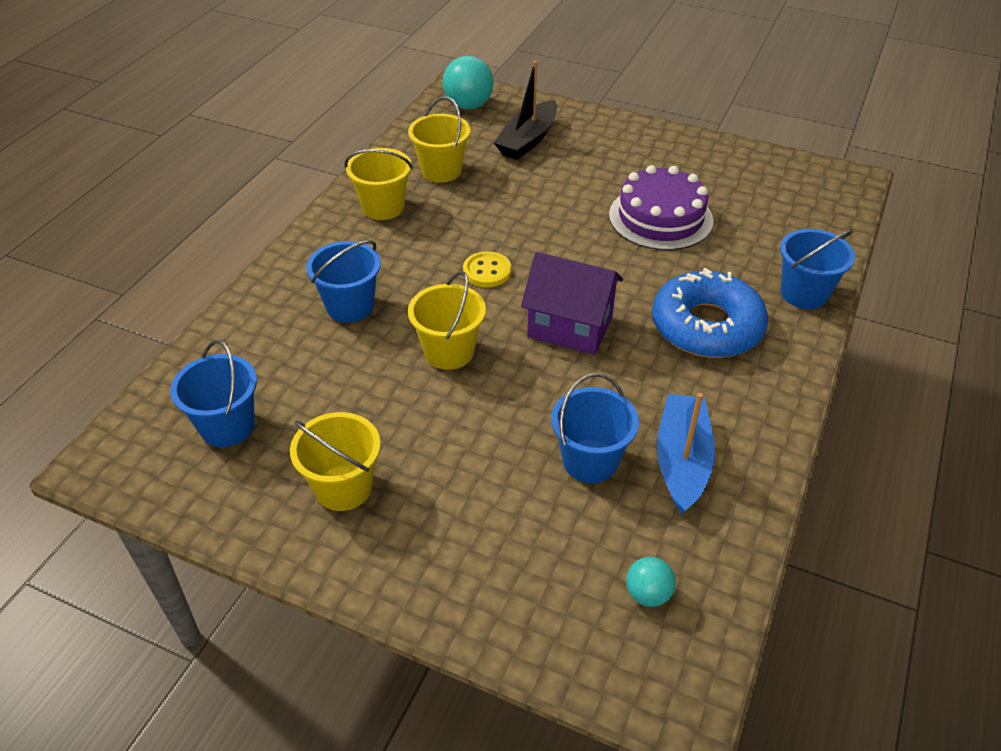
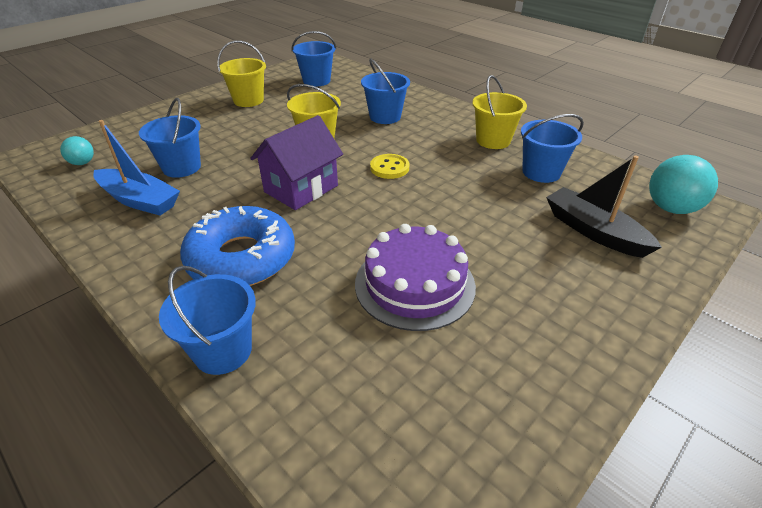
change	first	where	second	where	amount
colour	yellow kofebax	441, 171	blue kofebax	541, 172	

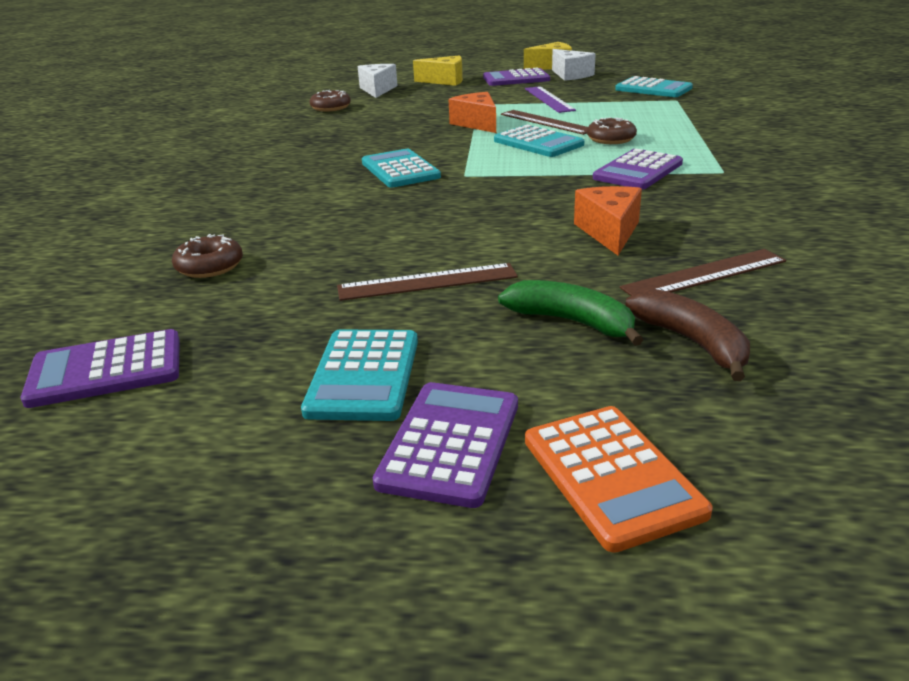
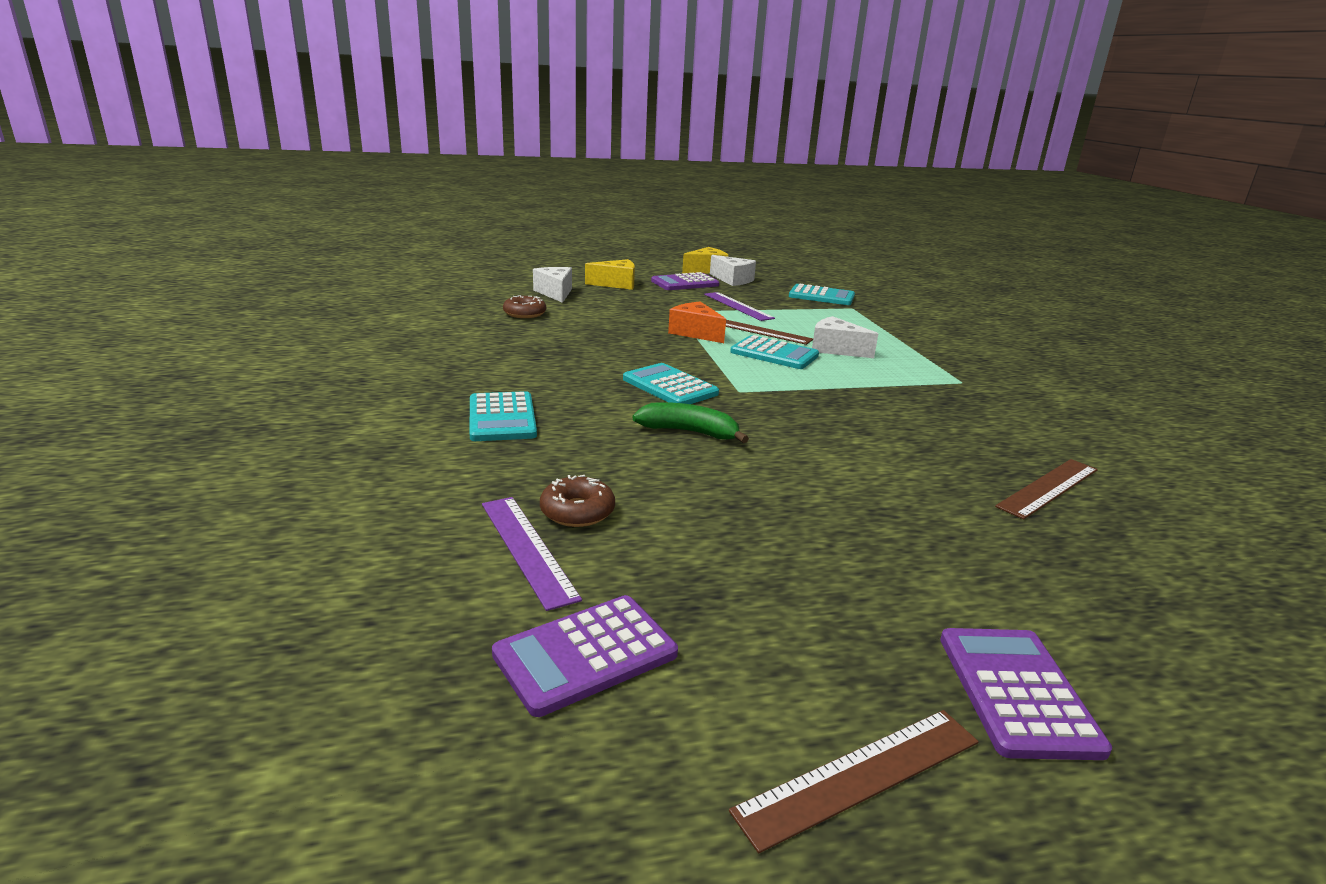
change	first	where	second	where	amount
exchanged	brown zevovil	611, 139	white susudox	835, 349	
missing	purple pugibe	638, 171			
missing	orange susudox	609, 232			
relocated	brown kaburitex	427, 282		860, 775	
relocated	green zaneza	572, 322		689, 432	
missing	brown zaneza	692, 342			
relocated	turquoise pugibe	364, 375		502, 418	
missing	orange pugibe	611, 476			
appeared			purple kaburitex	527, 548	

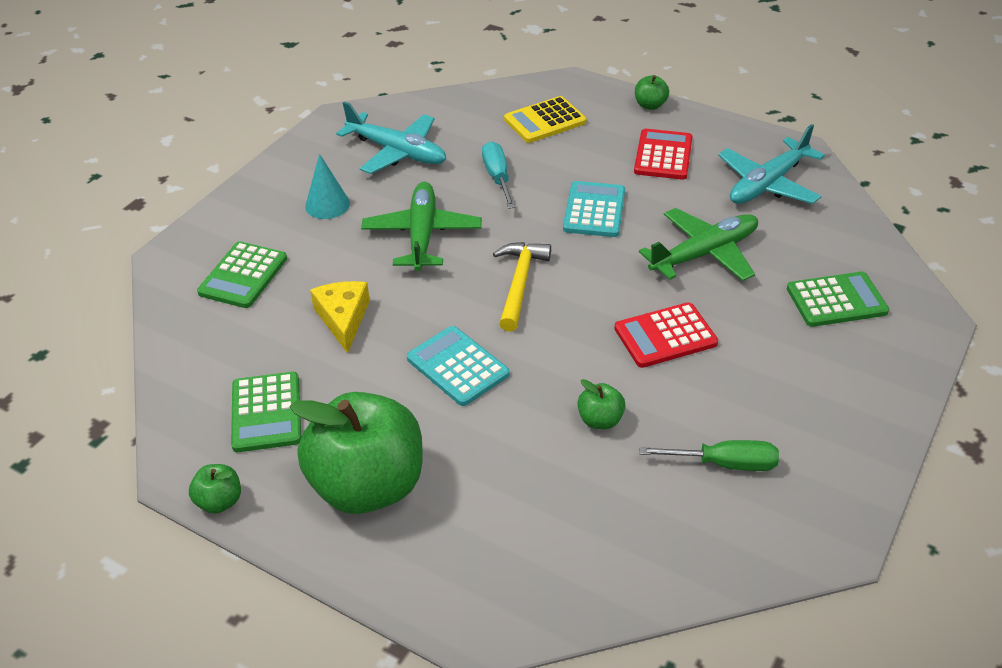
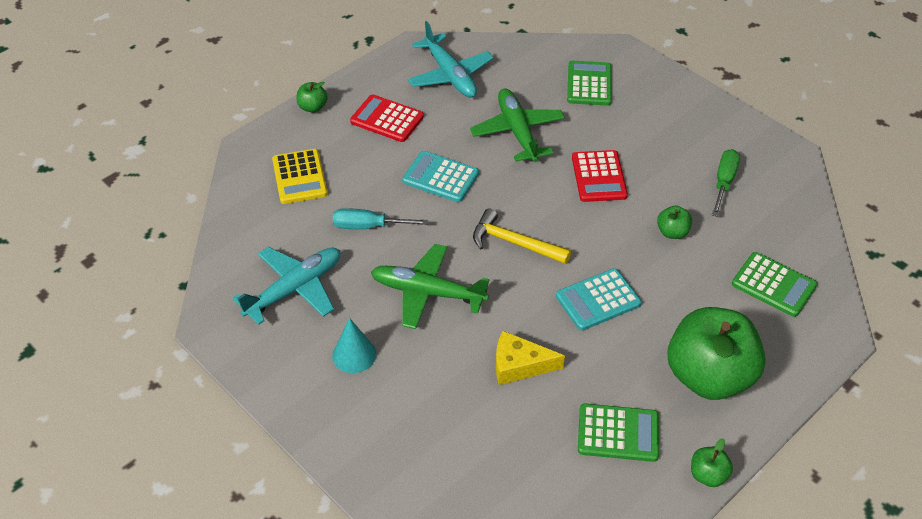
change	first	where	second	where	amount
relocated	green pugibe	243, 276		773, 285	

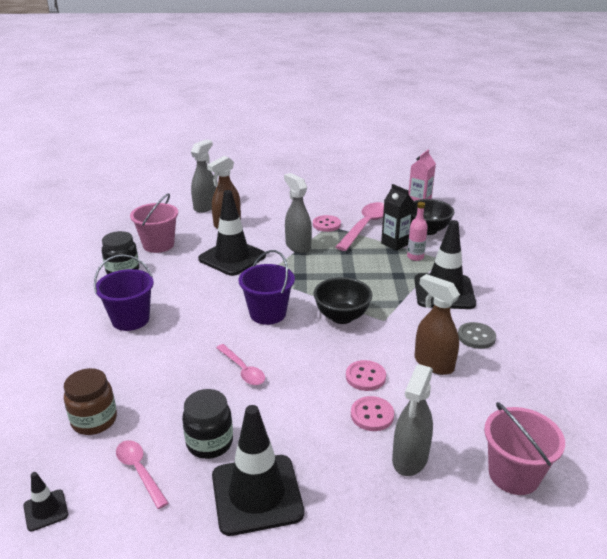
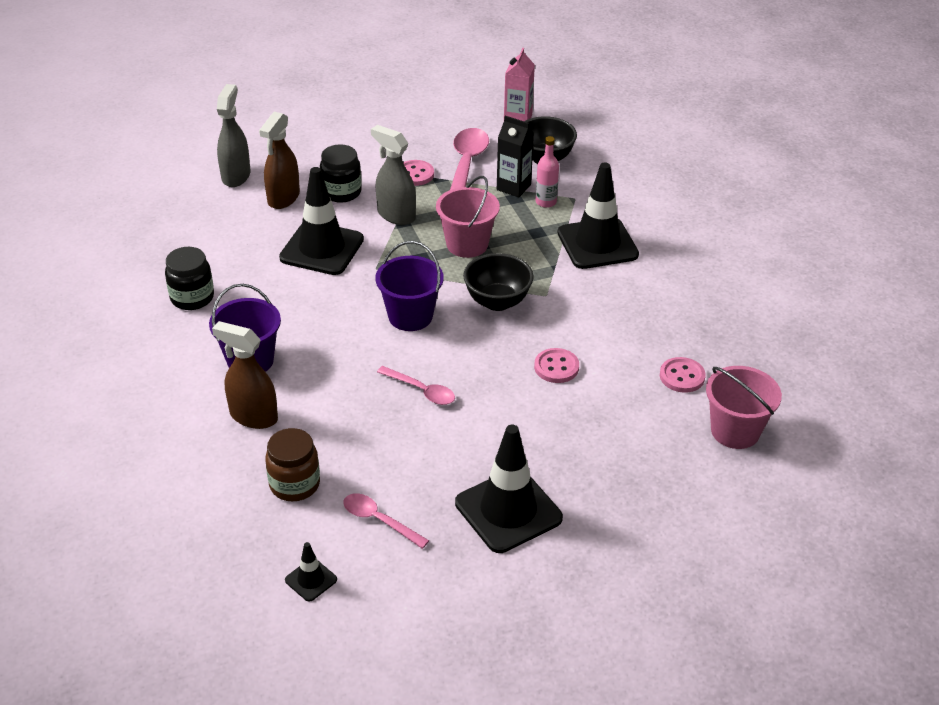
change	first	where	second	where	amount
relocated	pink kofebax	158, 245		467, 244	
relocated	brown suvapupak	433, 363		253, 416	
missing	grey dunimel	476, 337			
missing	grey suvapupak	410, 459			
relocated	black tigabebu	209, 443		341, 192	
relocated	pink dunimel	372, 415		682, 376	

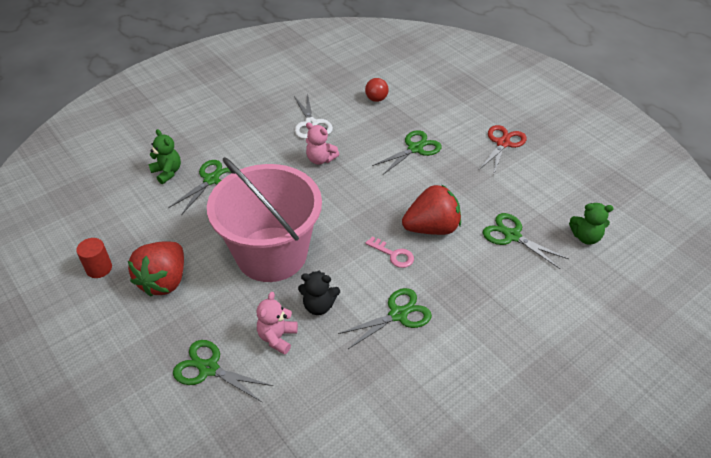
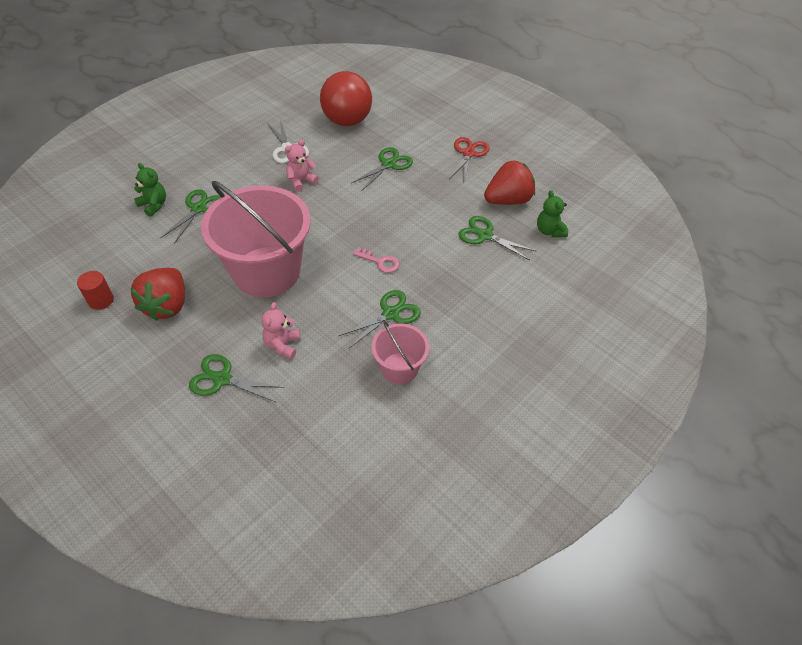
change	first	where	second	where	amount
size	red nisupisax	376, 99		347, 121	x2.30
spun	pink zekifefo	320, 159		301, 181	120 degrees clockwise
relocated	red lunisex	431, 228		507, 200	
spun	green zekifefo	586, 237		549, 231	75 degrees clockwise
missing	black zekifefo	319, 306			
appeared			pink kofebax	399, 368	

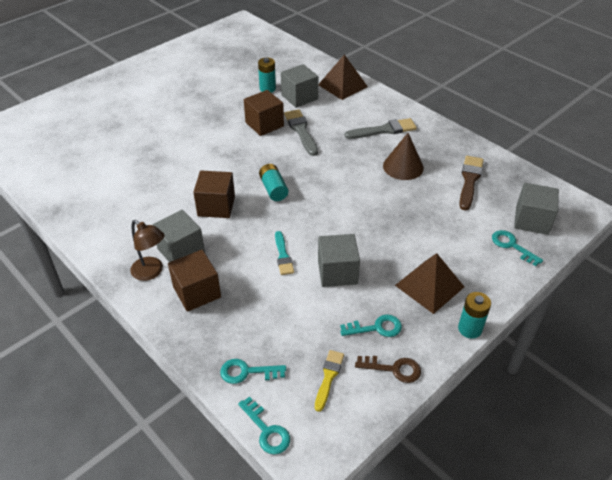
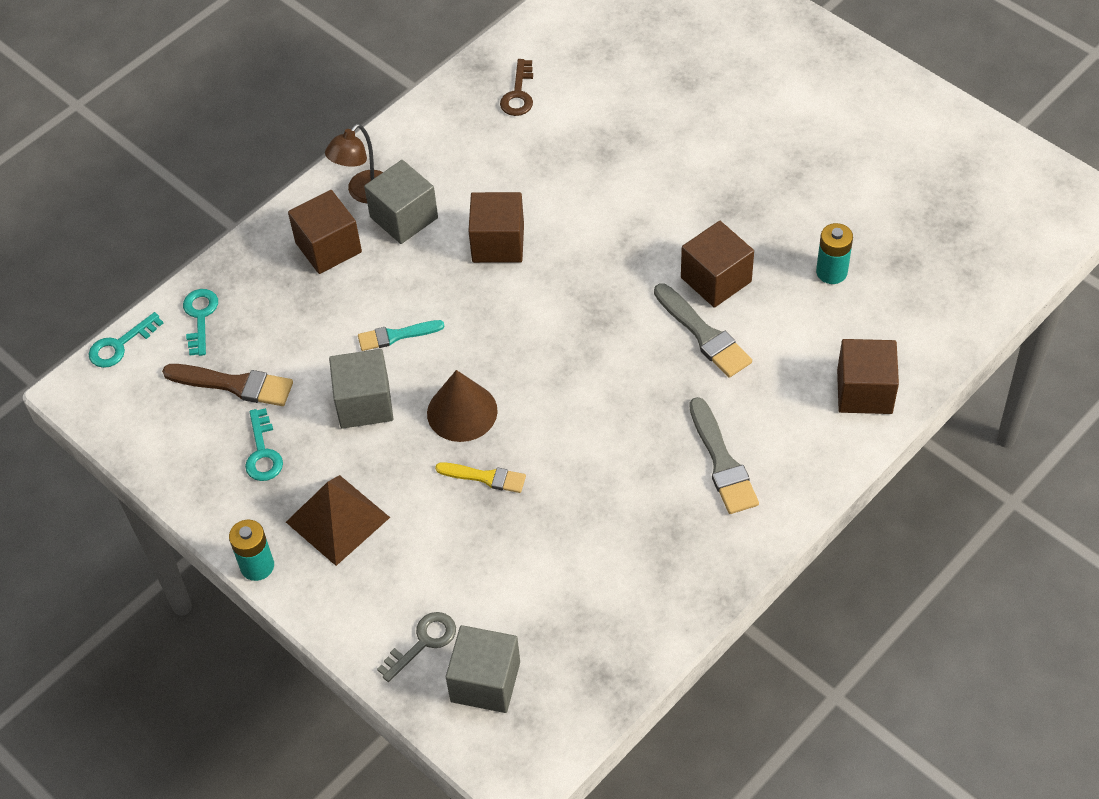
change	first	where	second	where	amount
exchanged	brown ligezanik	342, 85	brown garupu	864, 391	
missing	grey garupu	299, 97			
spun	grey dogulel	301, 131		704, 334	75 degrees clockwise
relocated	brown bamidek	403, 166		462, 412	
relocated	brown dogulel	469, 180		234, 385	
missing	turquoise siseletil	273, 189			
colour	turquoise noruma	512, 246	grey noruma	423, 642	
relocated	yellow dogulel	328, 377		485, 477	
relocated	brown noruma	393, 369		518, 94	

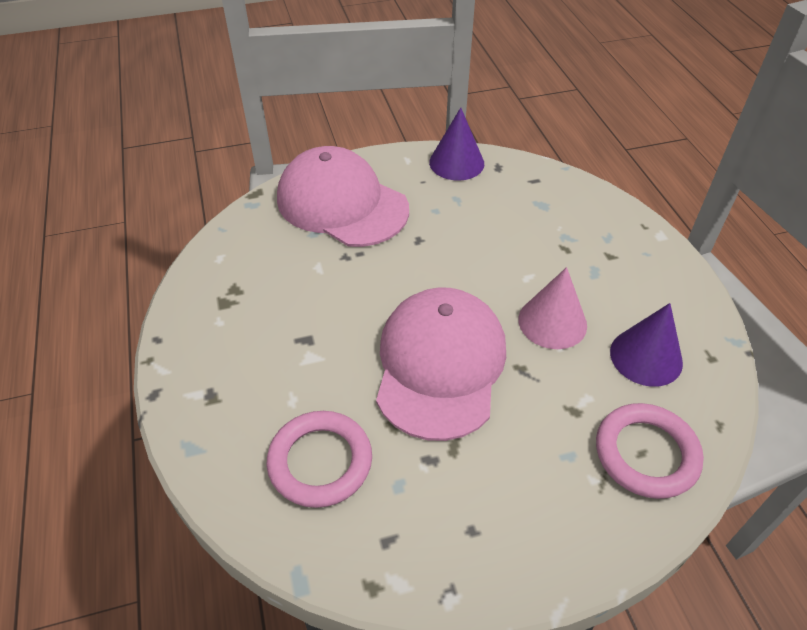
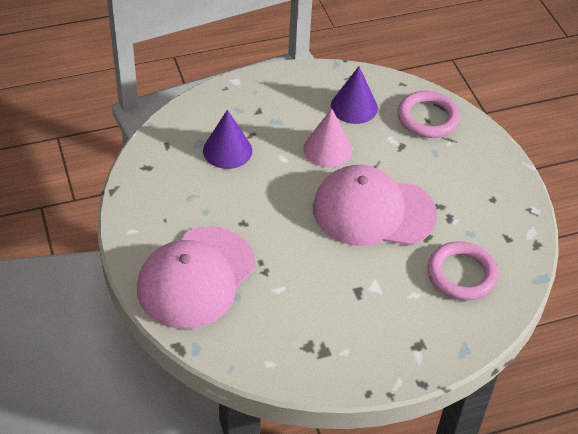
change	first	where	second	where	amount
relocated	purple bamidek	456, 162		227, 150	

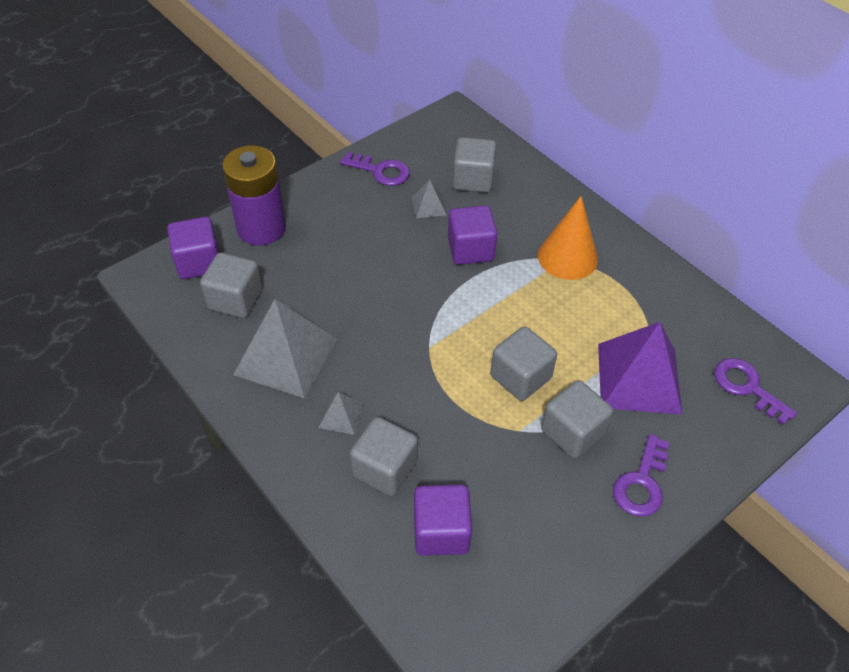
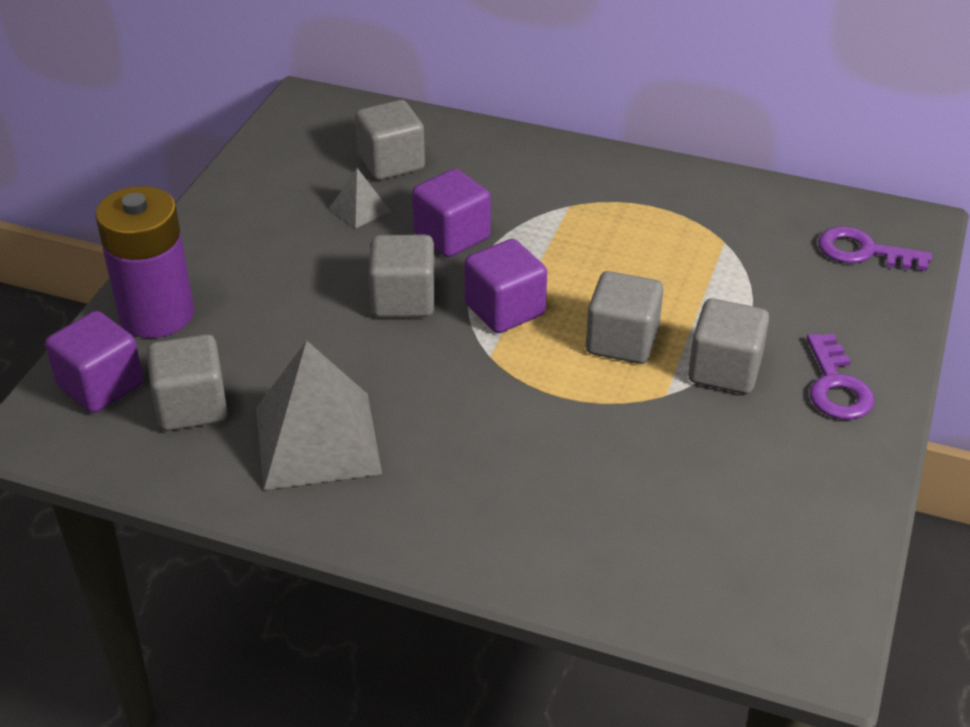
change	first	where	second	where	amount
missing	purple noruma	381, 171			
missing	orange bamidek	567, 257			
missing	purple ligezanik	639, 378			
missing	grey ligezanik	341, 415			
relocated	grey garupu	385, 469		403, 300	
relocated	purple garupu	441, 531		505, 310	

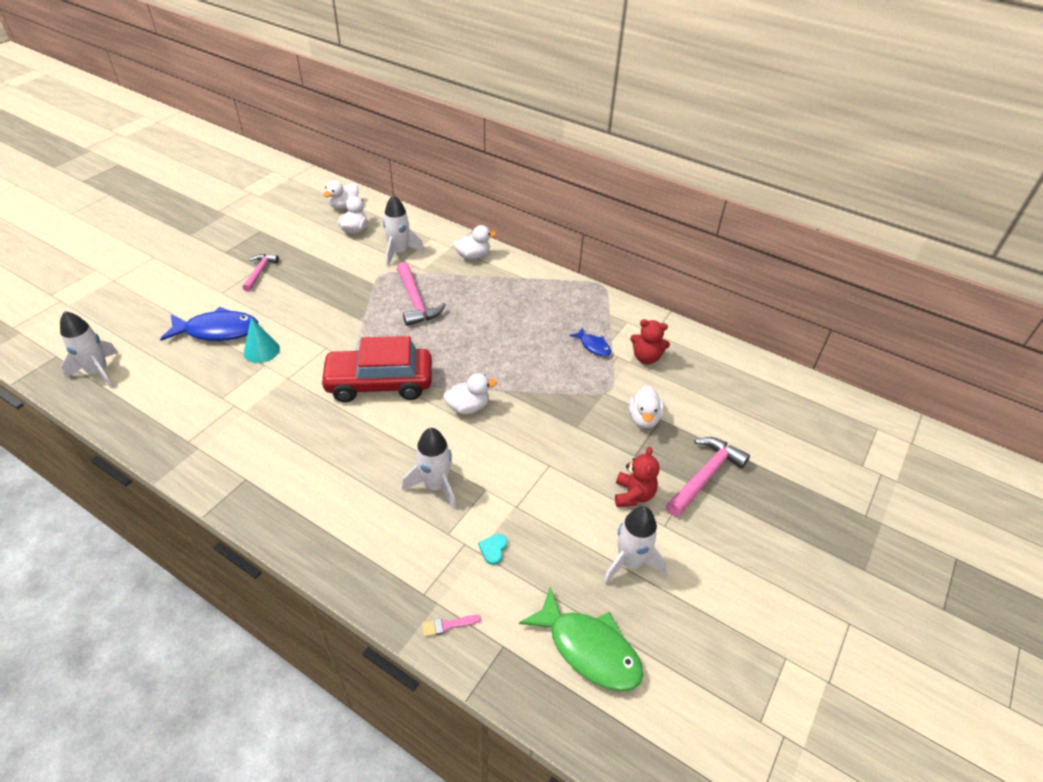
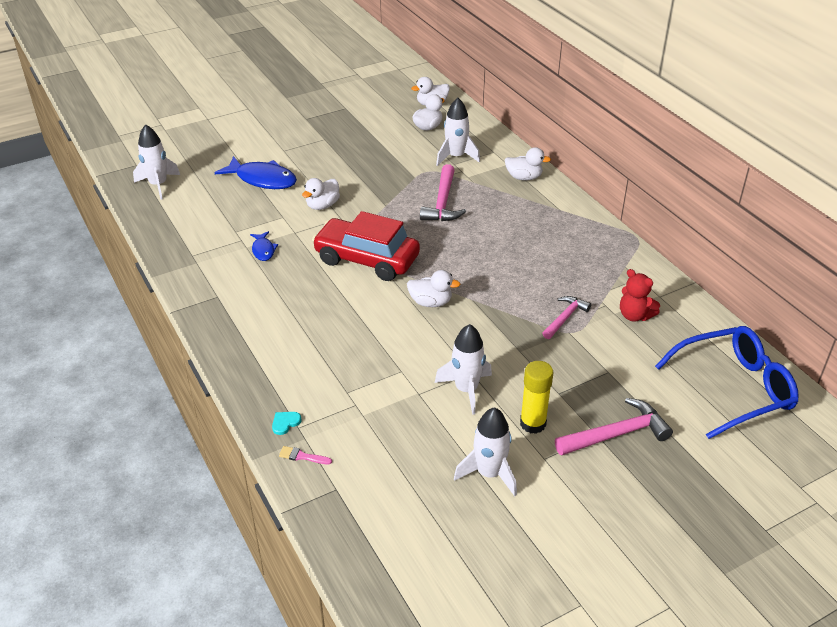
change	first	where	second	where	amount
relocated	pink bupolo	259, 272		565, 318	
missing	turquoise bamidek	261, 350			
relocated	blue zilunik	593, 346		263, 250	
relocated	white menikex	644, 418		322, 205	
relocated	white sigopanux	435, 486		466, 390	
exchanged	red zekifefo	633, 495	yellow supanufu	533, 423	
relocated	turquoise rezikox	493, 549		285, 423	
missing	green zilunik	589, 649			
appeared			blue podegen	734, 388	

